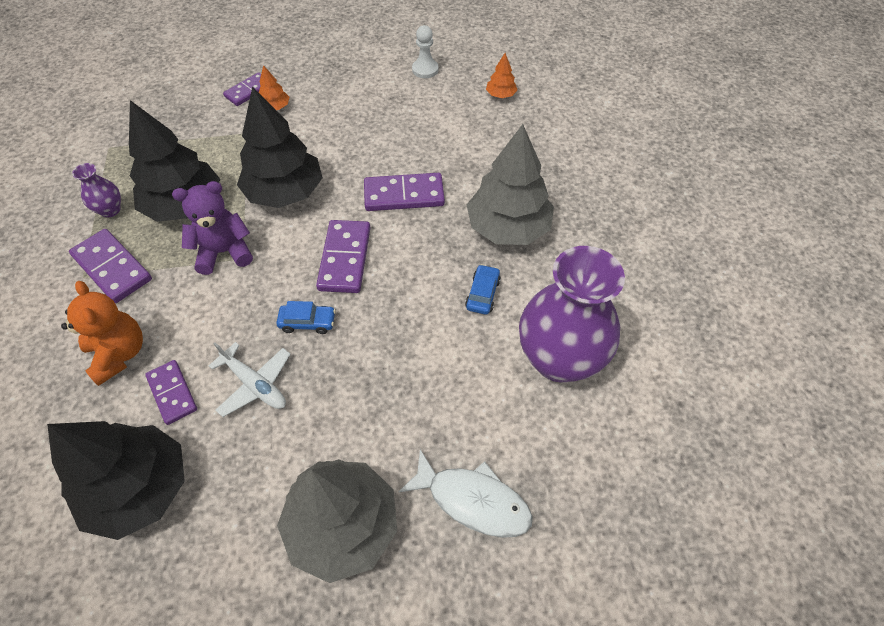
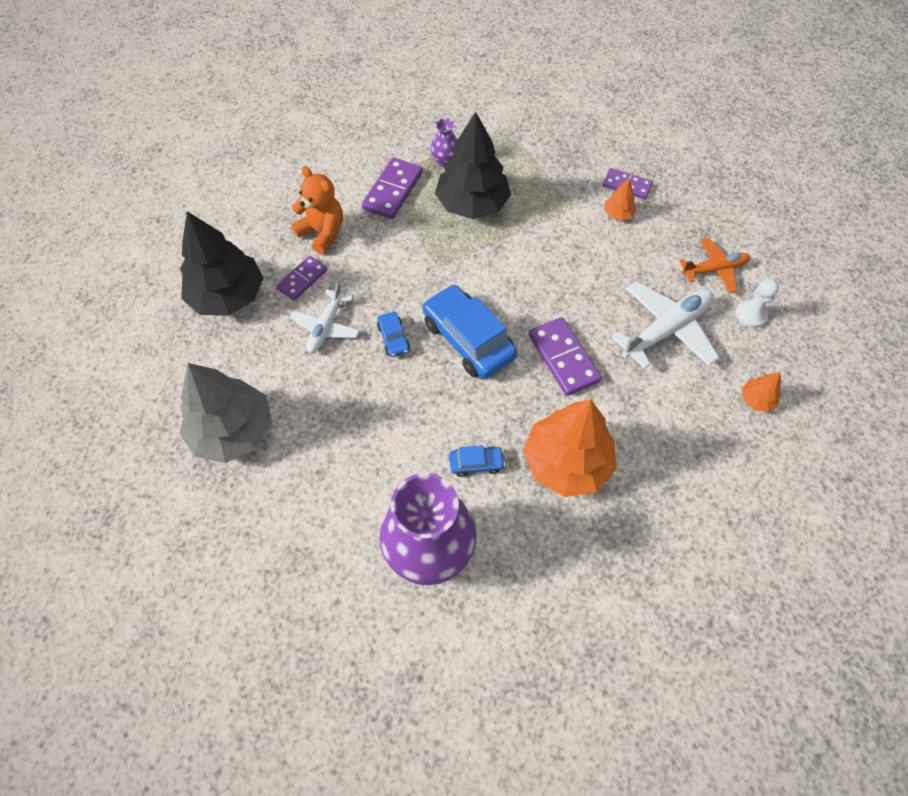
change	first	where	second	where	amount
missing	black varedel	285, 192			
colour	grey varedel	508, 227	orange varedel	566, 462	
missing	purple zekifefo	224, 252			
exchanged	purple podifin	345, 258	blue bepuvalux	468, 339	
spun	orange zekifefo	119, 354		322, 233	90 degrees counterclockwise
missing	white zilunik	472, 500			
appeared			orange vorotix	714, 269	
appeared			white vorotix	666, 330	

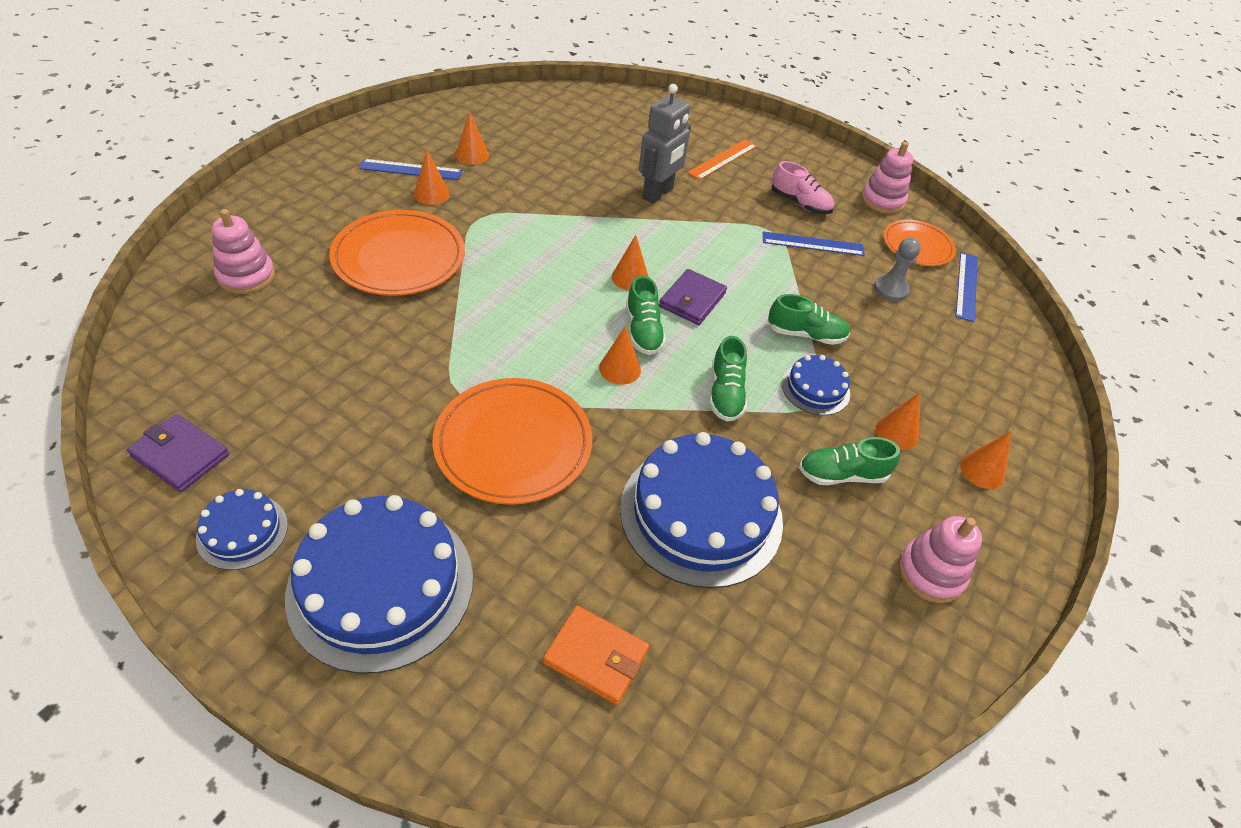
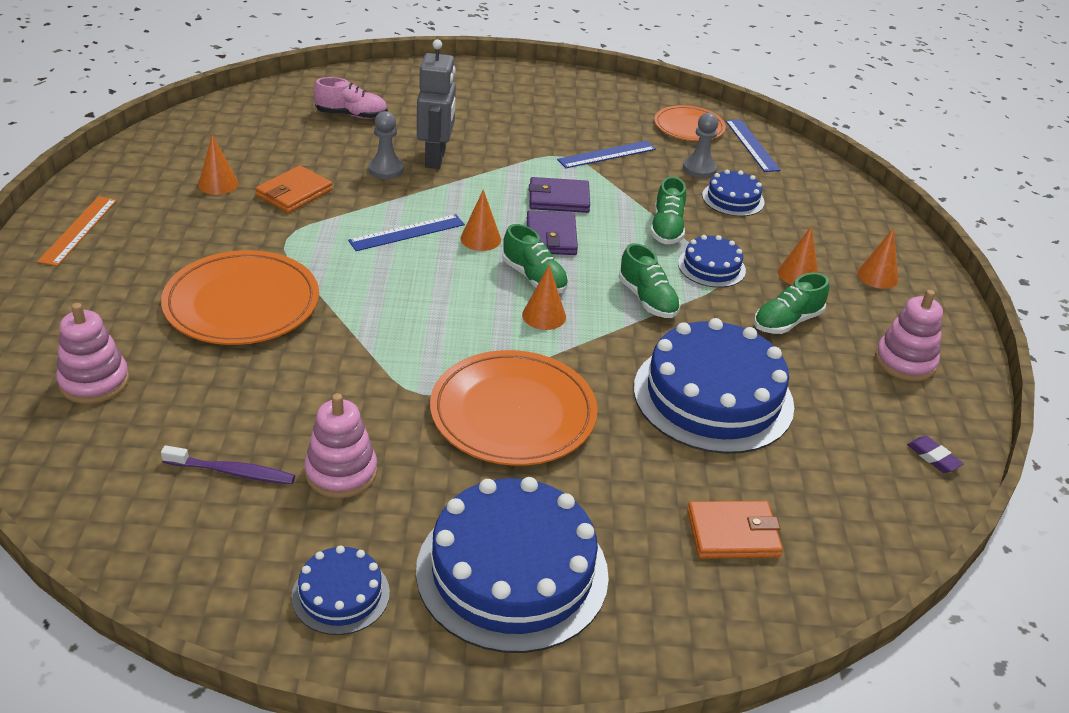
change	first	where	second	where	amount
relocated	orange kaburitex	722, 159		78, 230	
relocated	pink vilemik	882, 200		341, 472	
missing	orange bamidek	431, 194			
relocated	blue kaburitex	411, 170		407, 233	
relocated	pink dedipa	800, 203		351, 115	
spun	green dedipa	805, 334		667, 229	120 degrees clockwise
relocated	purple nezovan	181, 455		559, 199	
appeared			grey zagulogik	386, 170	
appeared			orange nezovan	294, 193	
appeared			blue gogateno	733, 199	
appeared			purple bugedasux	933, 457	
appeared			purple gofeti	232, 472	

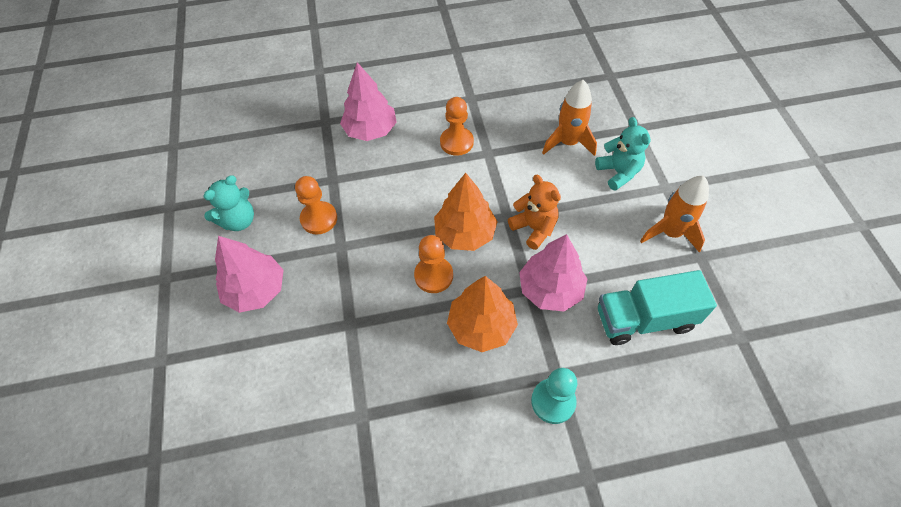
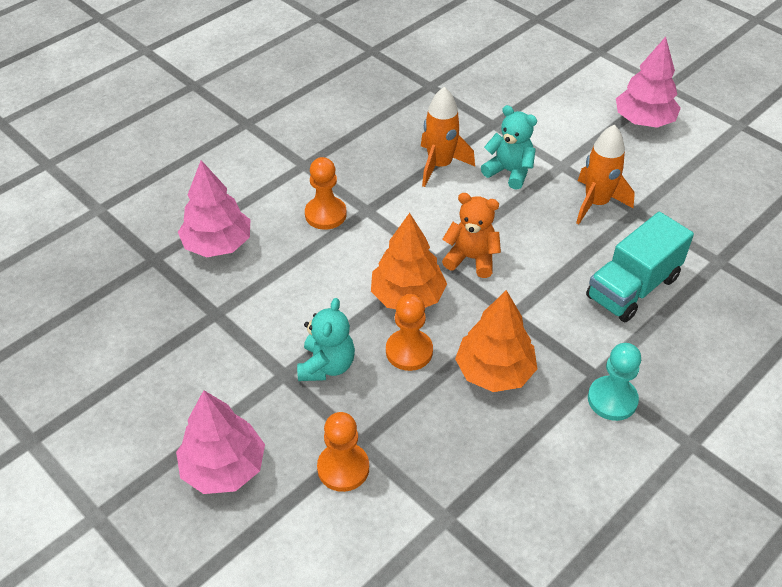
change	first	where	second	where	amount
relocated	turquoise zekifefo	238, 220		327, 366	
relocated	orange zagulogik	319, 219		343, 468	
relocated	pink varedel	550, 289		644, 121	

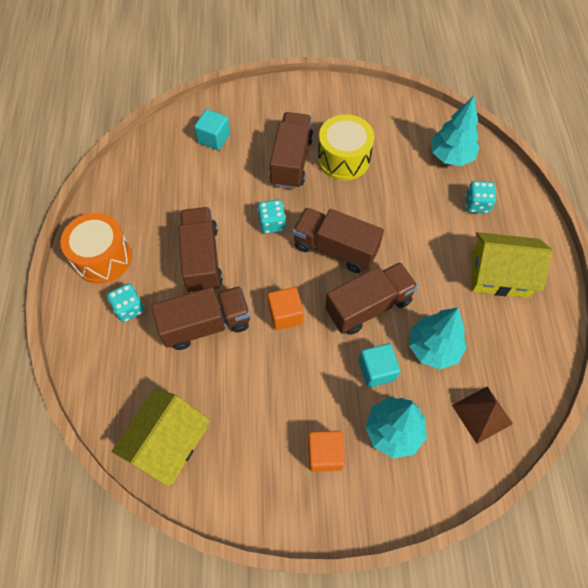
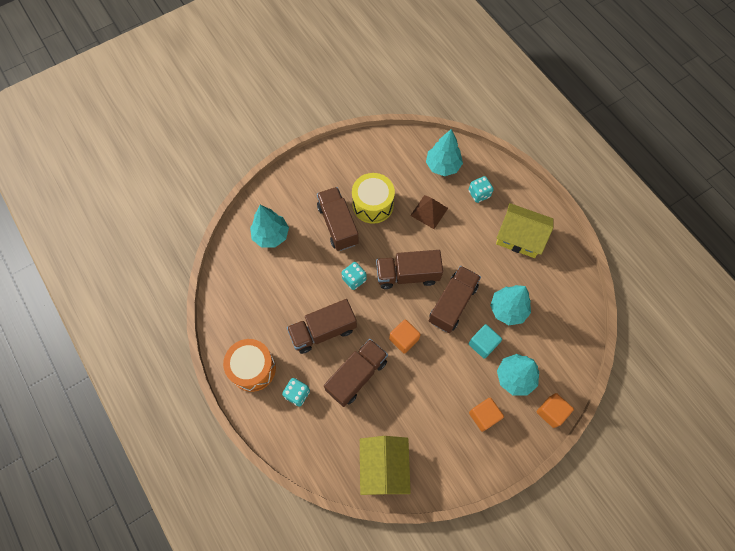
change	first	where	second	where	amount
exchanged	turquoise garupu	214, 138	turquoise varedel	271, 235	
spun	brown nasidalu	202, 259		323, 331	75 degrees counterclockwise
spun	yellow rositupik	499, 274		520, 237	45 degrees clockwise
relocated	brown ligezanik	482, 414		429, 212	
appeared			orange garupu	551, 412	

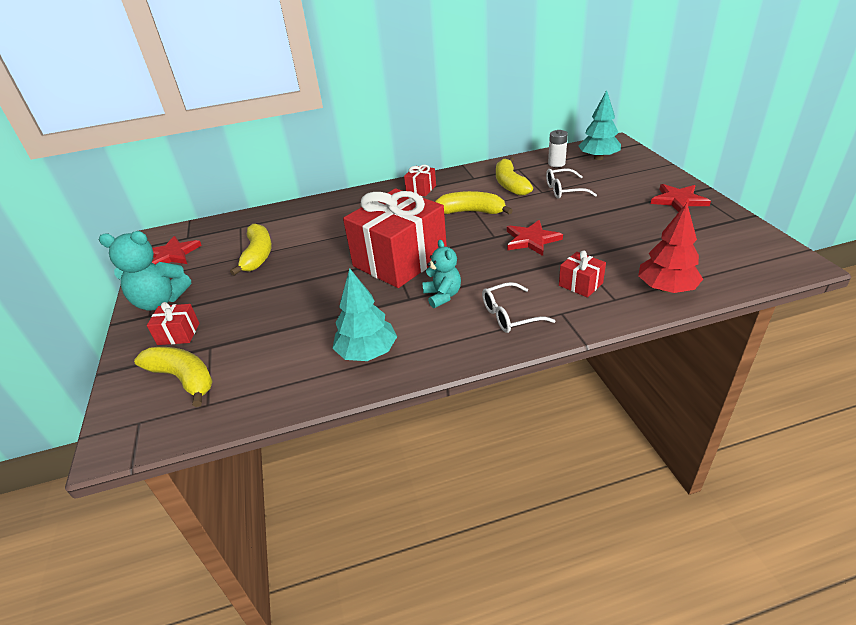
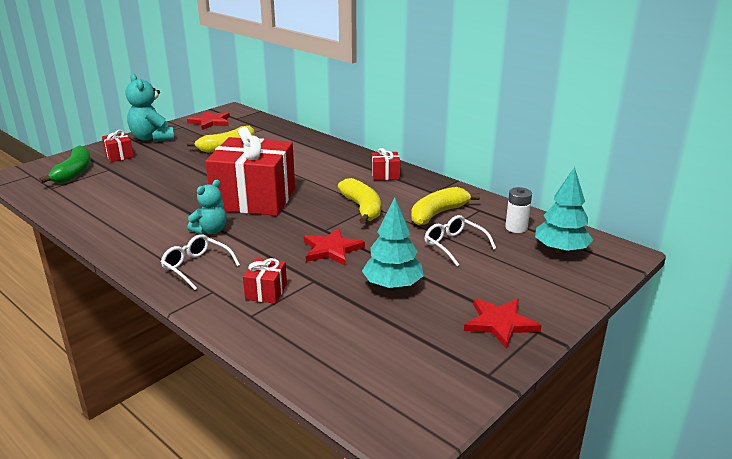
change	first	where	second	where	amount
missing	red varedel	666, 288			
relocated	turquoise varedel	367, 352		392, 285	
colour	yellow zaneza	183, 378	green zaneza	74, 173	

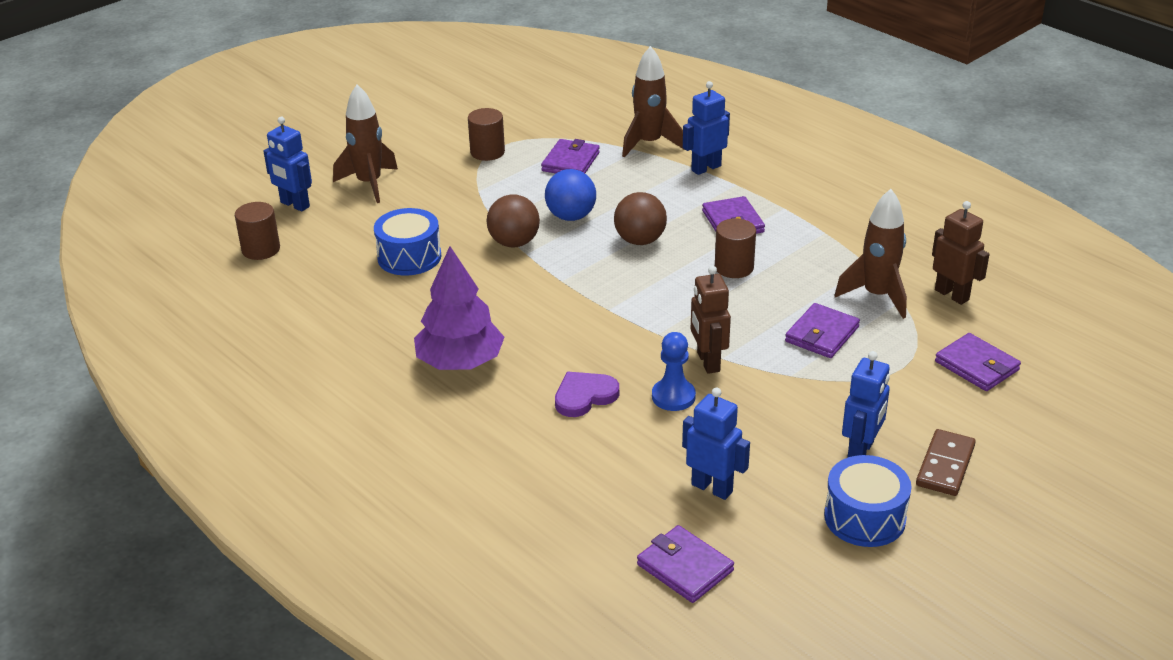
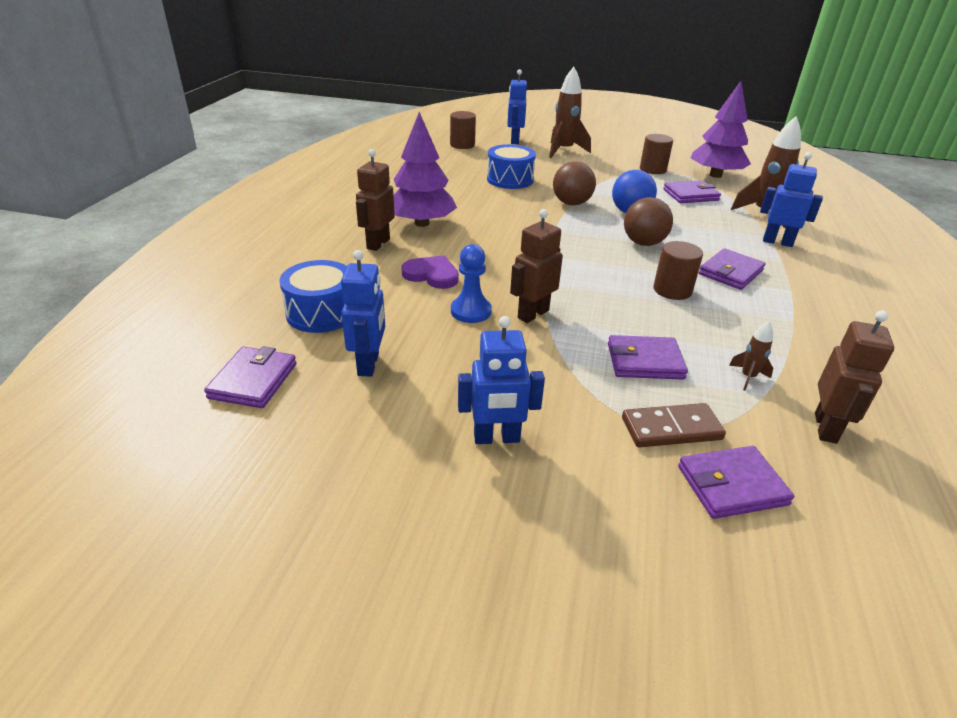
change	first	where	second	where	amount
size	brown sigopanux	877, 296		748, 377	x0.47
spun	purple nezovan	976, 366		731, 485	60 degrees clockwise
relocated	brown podifin	945, 465		671, 428	
relocated	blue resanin	864, 517		321, 313	
appeared			purple varedel	715, 175	
appeared			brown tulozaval	378, 244	

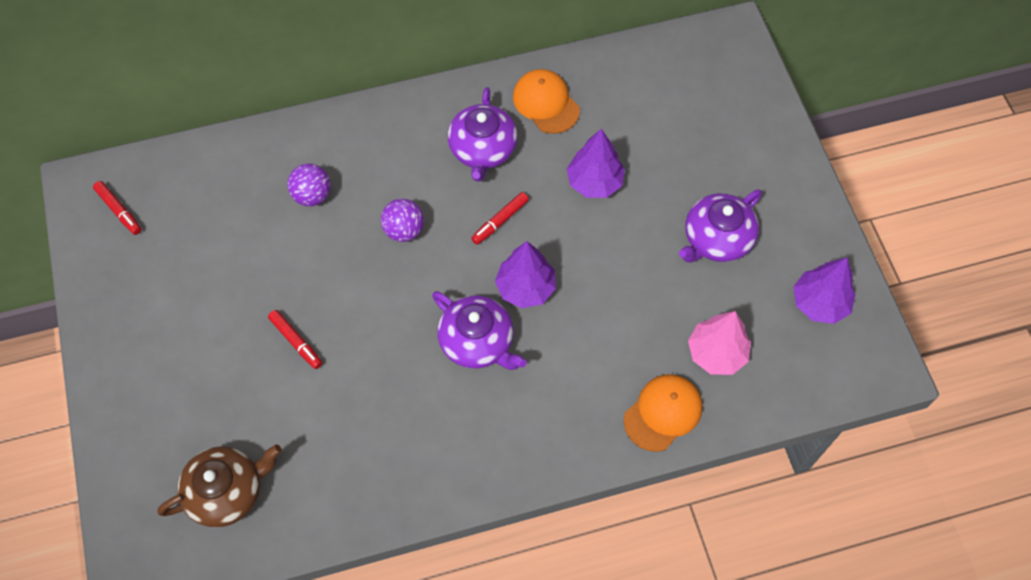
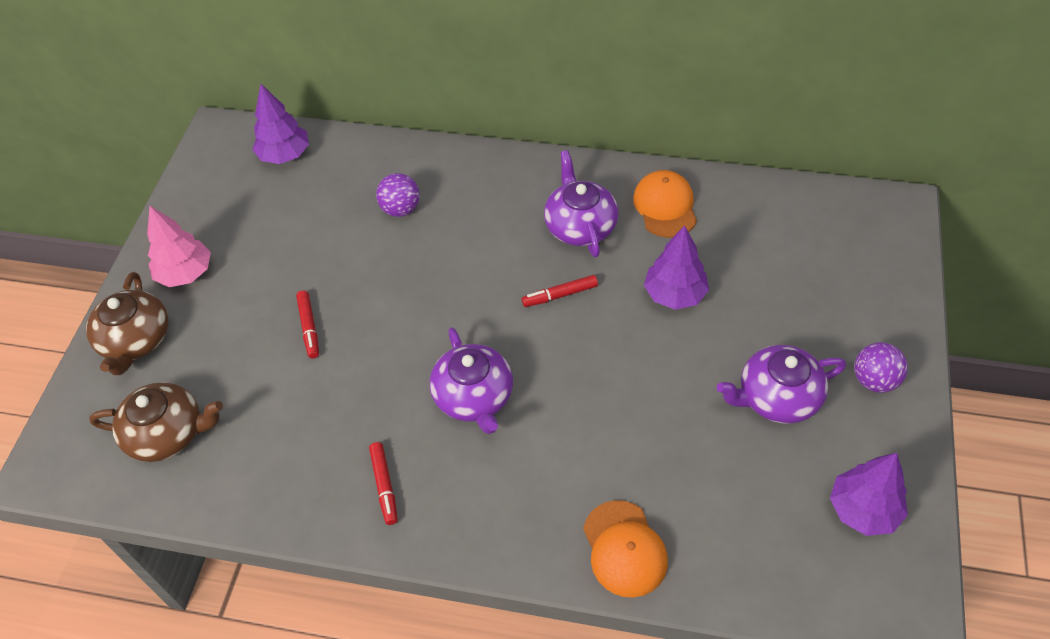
change	first	where	second	where	amount
spun	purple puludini	483, 149		580, 226	135 degrees clockwise
relocated	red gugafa	119, 211		384, 486	
relocated	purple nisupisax	404, 230		874, 380	
relocated	purple varedel	525, 288		285, 155	
relocated	pink varedel	716, 353		185, 273	
spun	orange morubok	663, 413		624, 549	90 degrees clockwise
appeared			brown puludini	136, 340	

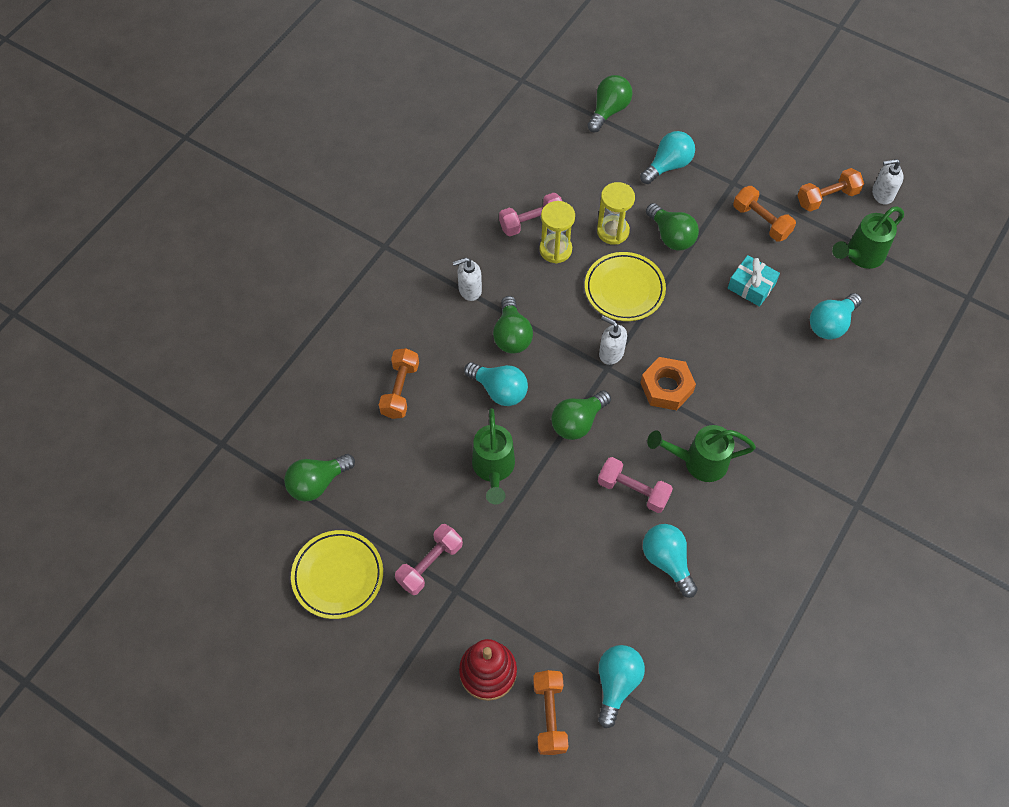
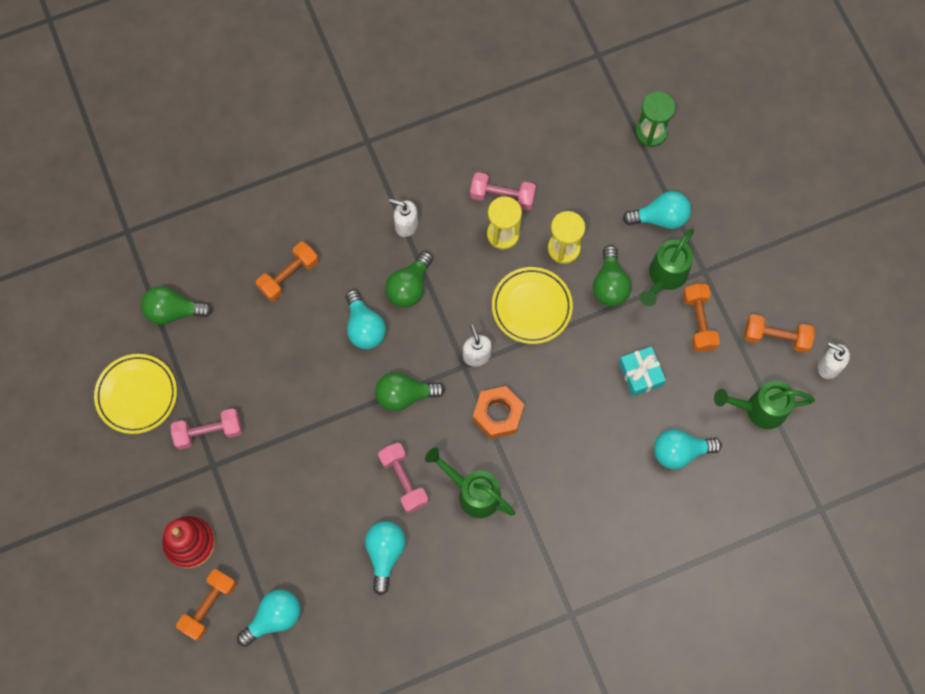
change	first	where	second	where	amount
exchanged	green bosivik	609, 111	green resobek	650, 132	
relocated	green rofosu	493, 470		664, 277	

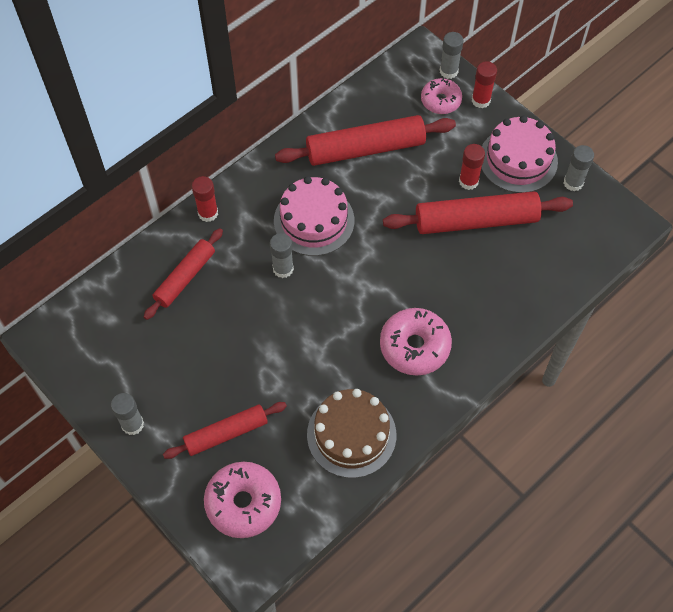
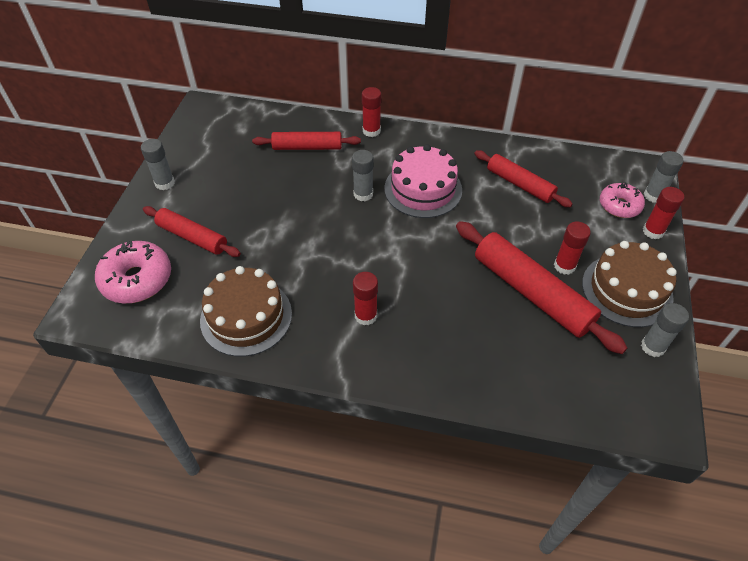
change	first	where	second	where	amount
size	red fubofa	365, 148		520, 184	x0.62
colour	pink gogateno	518, 160	brown gogateno	627, 290	
exchanged	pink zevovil	414, 346	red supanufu	366, 316	

